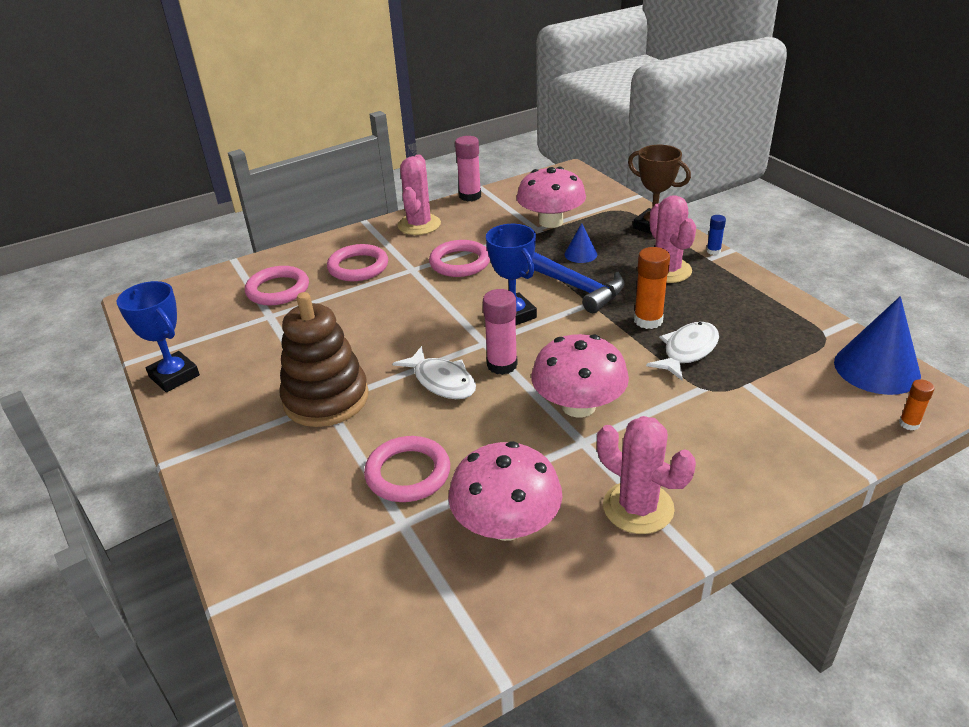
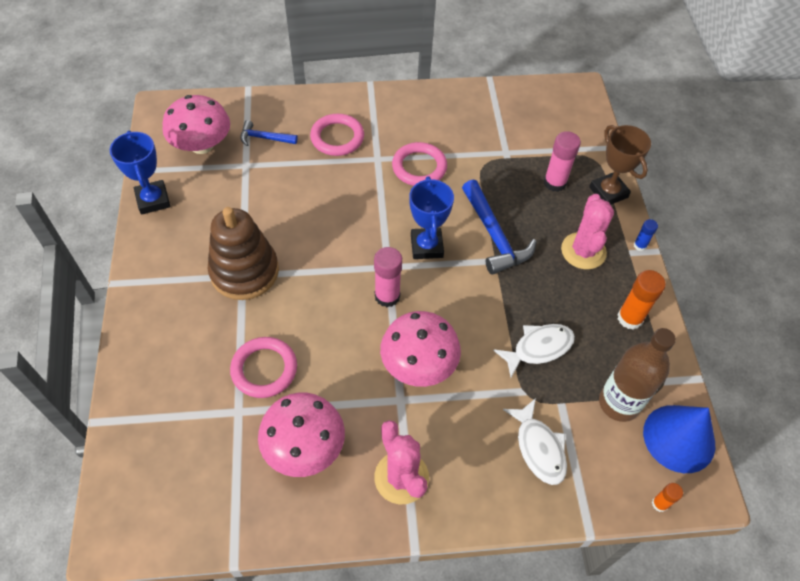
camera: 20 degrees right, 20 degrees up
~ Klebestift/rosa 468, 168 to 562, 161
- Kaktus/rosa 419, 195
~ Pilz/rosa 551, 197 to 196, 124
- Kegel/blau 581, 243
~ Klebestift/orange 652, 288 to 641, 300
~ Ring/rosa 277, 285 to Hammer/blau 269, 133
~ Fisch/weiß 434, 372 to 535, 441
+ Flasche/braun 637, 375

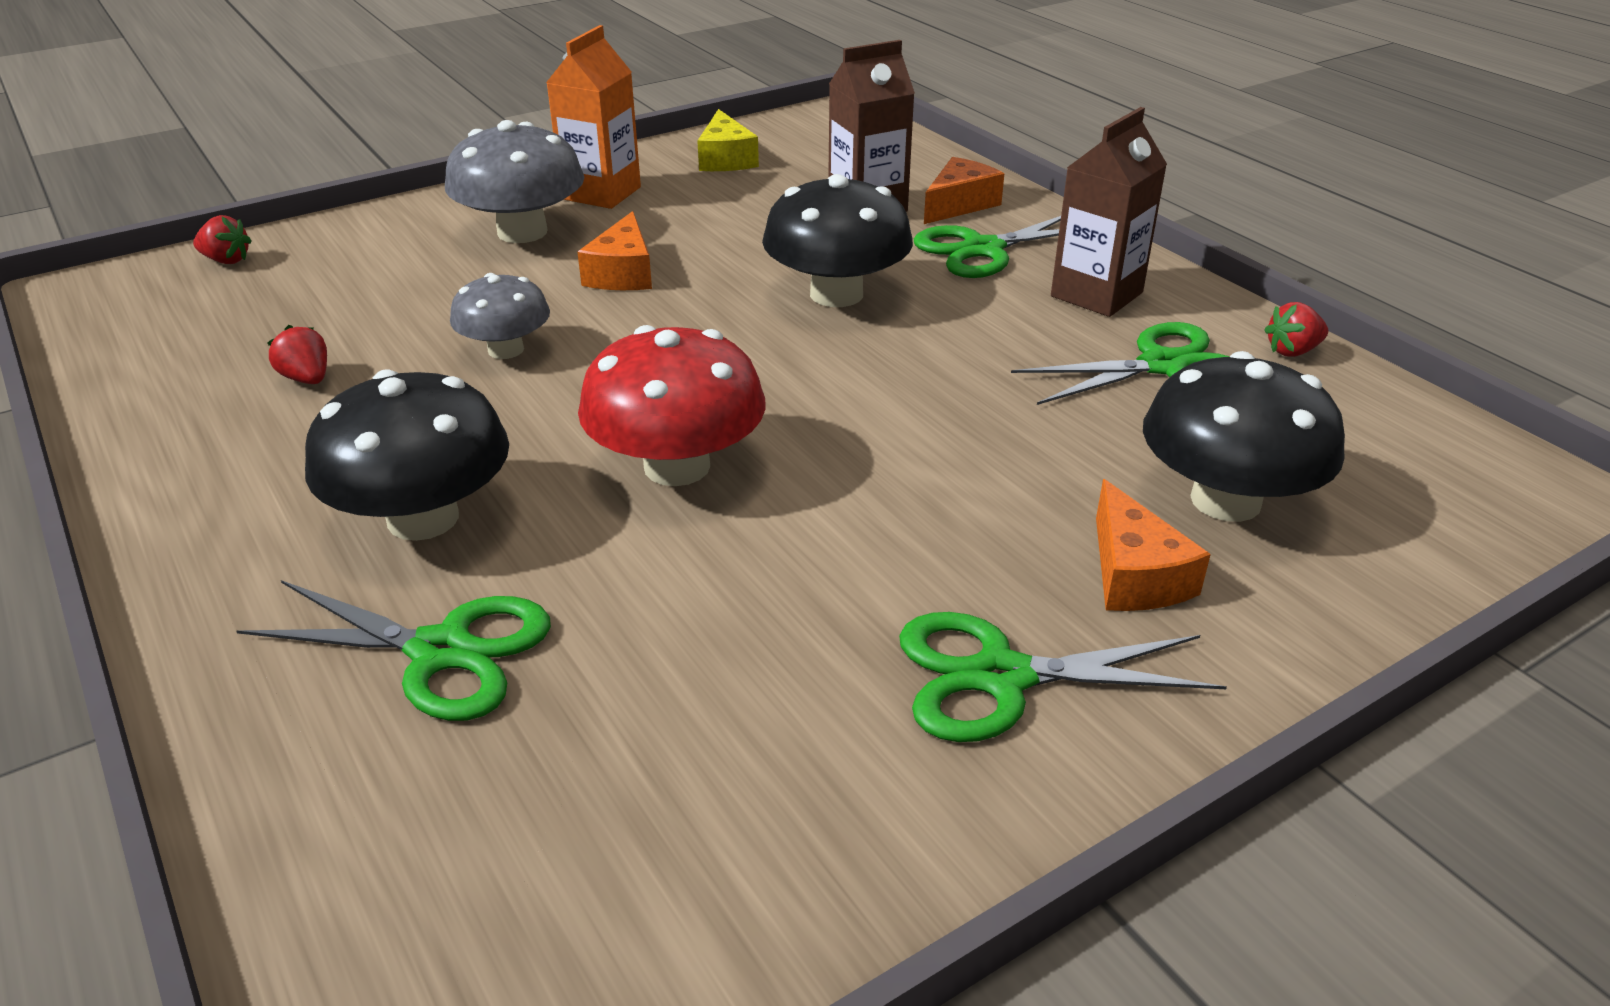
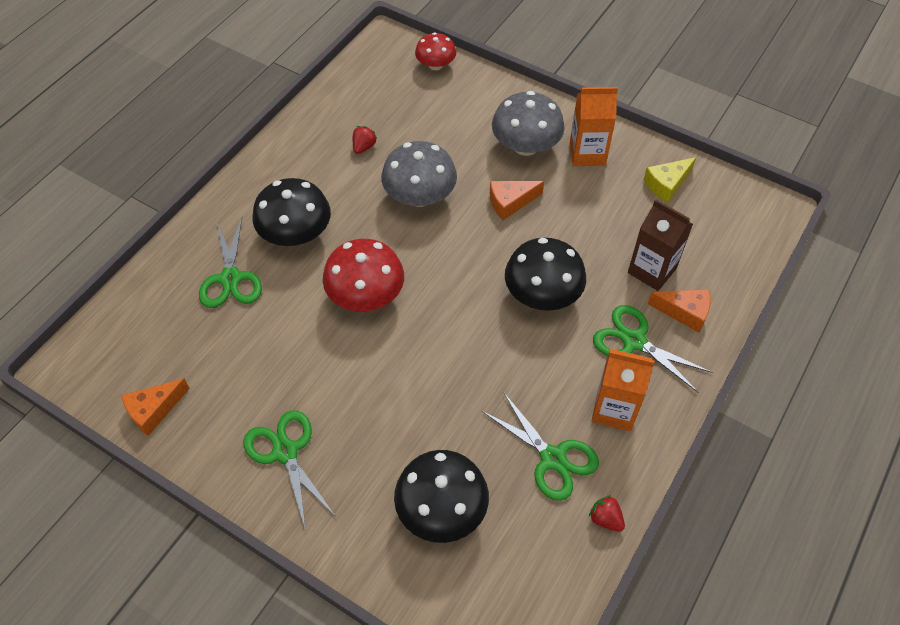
camera: 65 degrees right, 20 degrees up
~ Getränkekarton/braun 1109, 212 to Getränkekarton/orange 623, 390
~ Erdbeere/rot 222, 239 to Pilz/rot 435, 51
~ Pilz/grau 500, 316 = 419, 174 x1.63
~ Käse/orange 1153, 545 to 155, 407

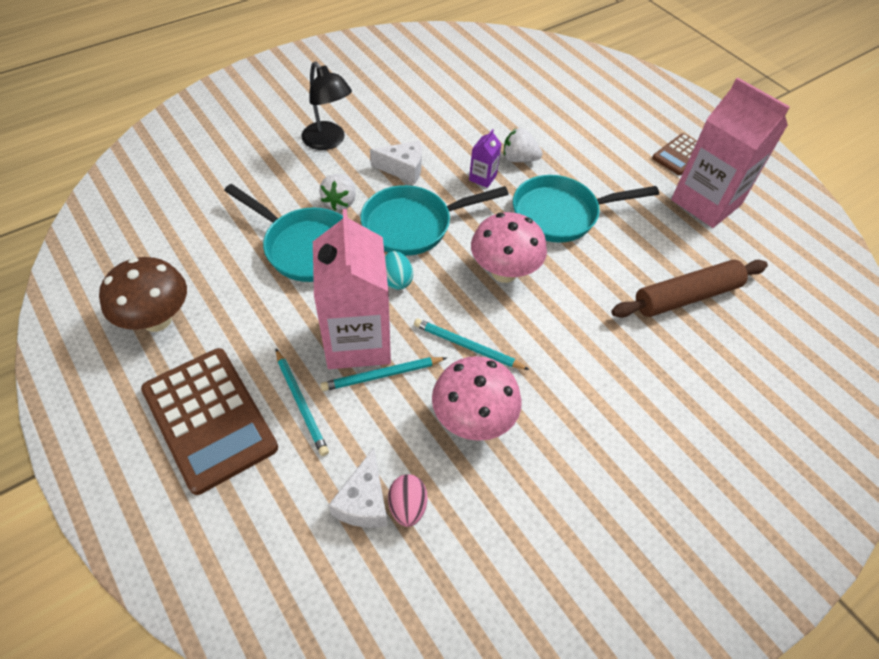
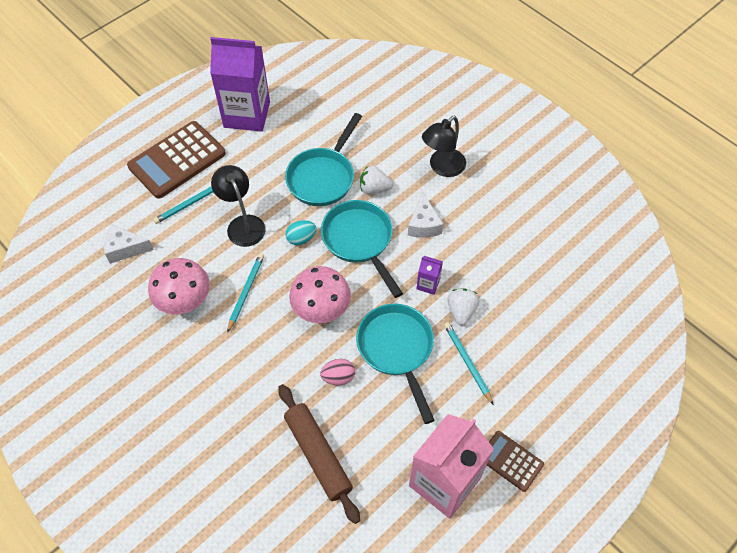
camera: 85 degrees right, 5 degrees up
~ Getränkekarton/rosa 352, 289 to Lampe/schwarz 238, 206
~ Pilz/braun 143, 294 to Getränkekarton/lila 240, 84
~ Bleistift/türkis 383, 374 to 469, 363
~ Ei/rosa 407, 500 to 337, 372

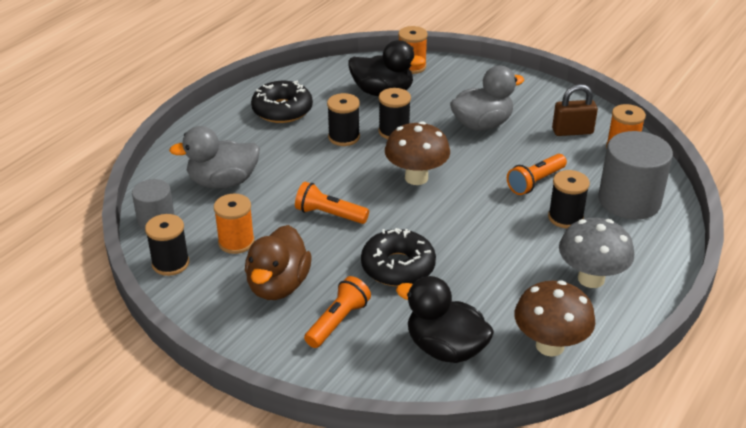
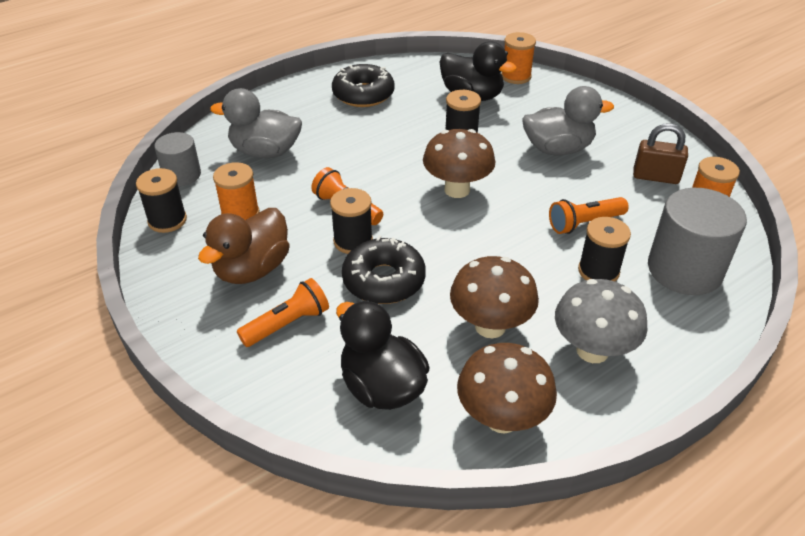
camera: 20 degrees right, 5 degrees up
~ Garnrolle/schwarz 343, 119 to 351, 221
+ Pilz/braun 494, 297

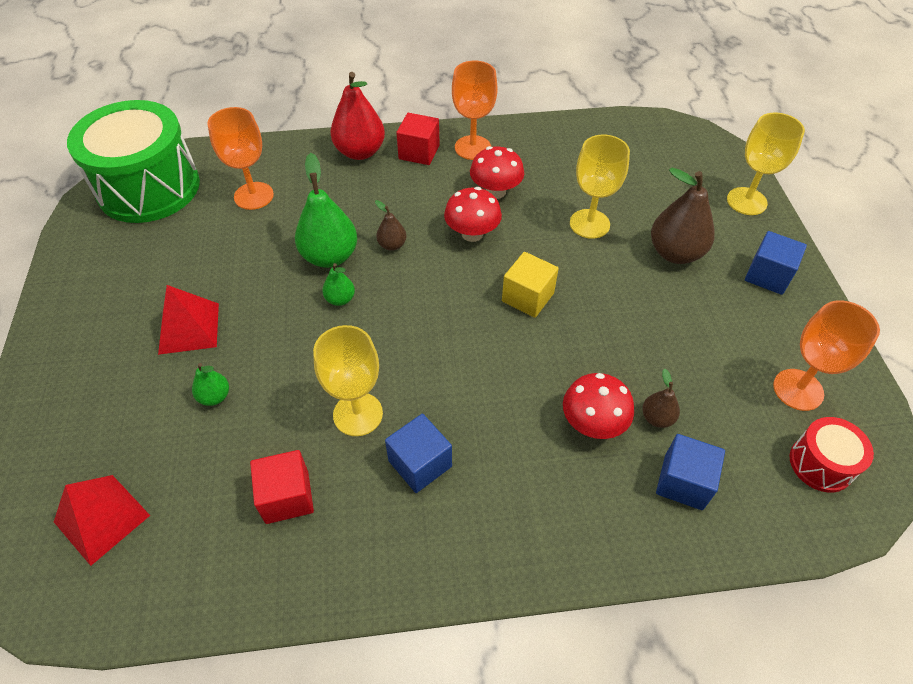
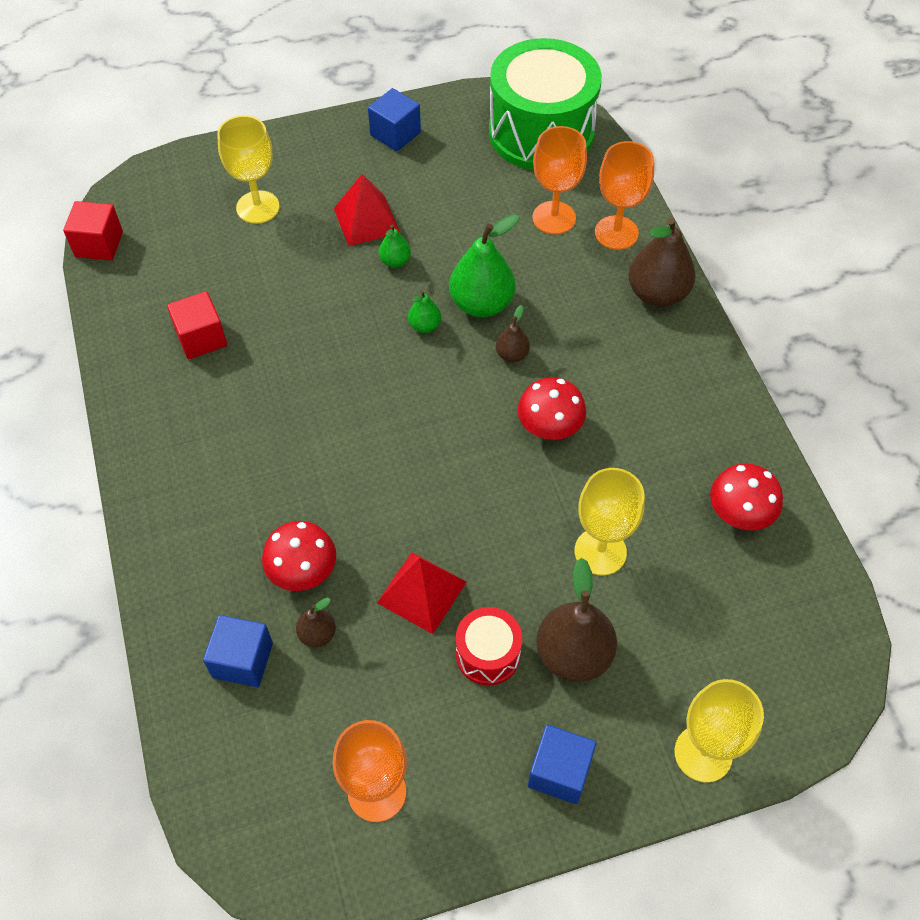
camera: 80 degrees right, 5 degrees up
~ Kelch/orange 475, 110 to 624, 195
~ Birne/rot 357, 116 to Birne/braun 662, 262
~ Kubus/rot 418, 139 to 93, 230
~ Pilz/rot 497, 172 to 746, 496
- Kubus/gelb 530, 285
~ Kelch/gelb 348, 380 to 248, 169
~ Birne/grün 210, 384 to 395, 246
~ Kubus/blau 418, 453 to 394, 119
~ Trommel/rot 832, 454 to 489, 646
~ Pyramide/rot 102, 520 to 421, 593

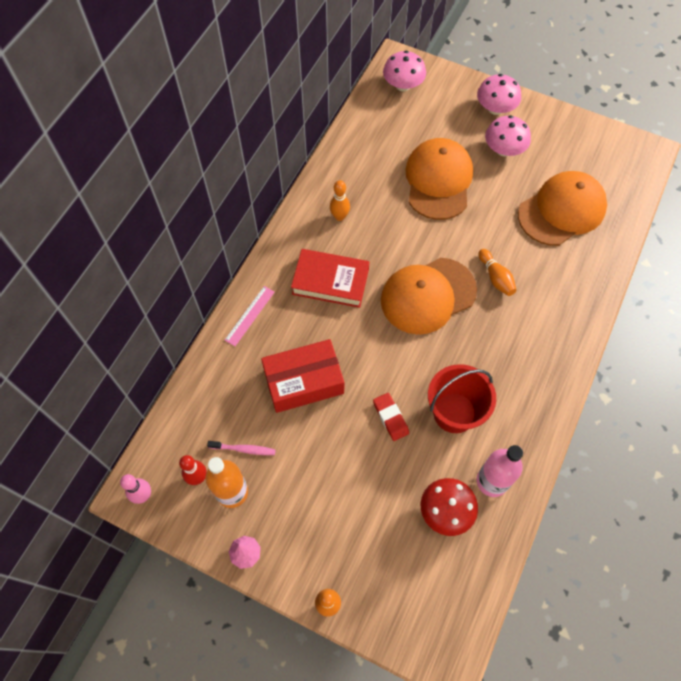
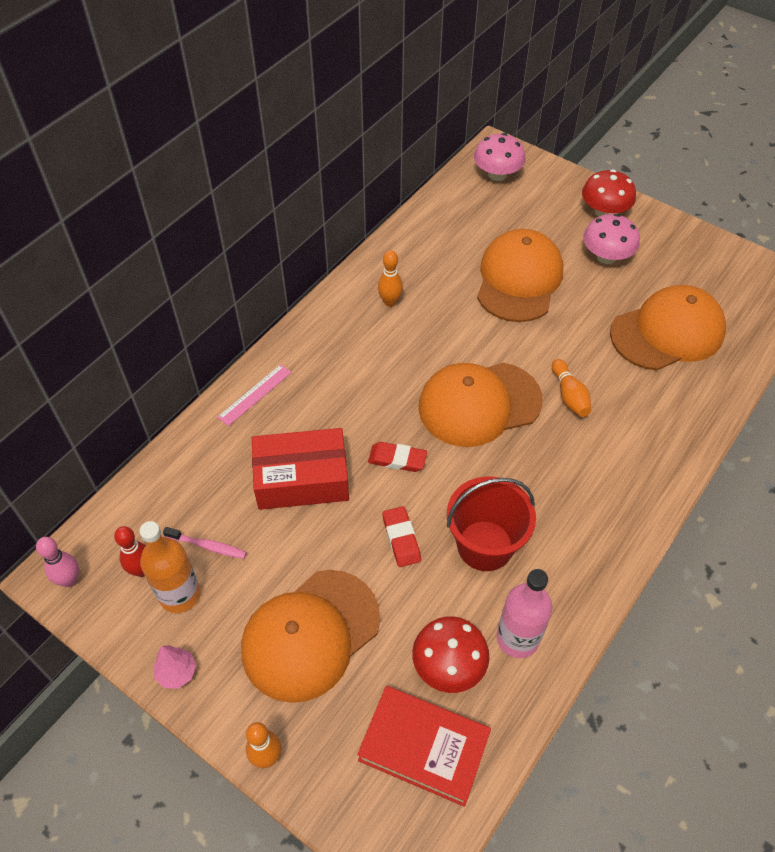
camera: 10 degrees right, 10 degrees down
~ Pilz/rosa 499, 94 to Pilz/rot 609, 193
~ Buch/rot 330, 278 to 424, 746
+ Radiergummi/rot 397, 457
+ Kappe/orange 310, 636

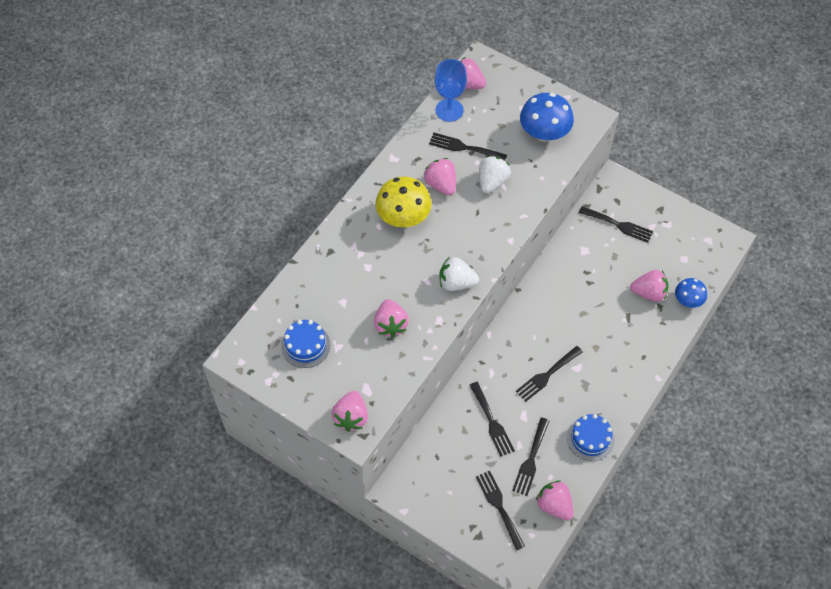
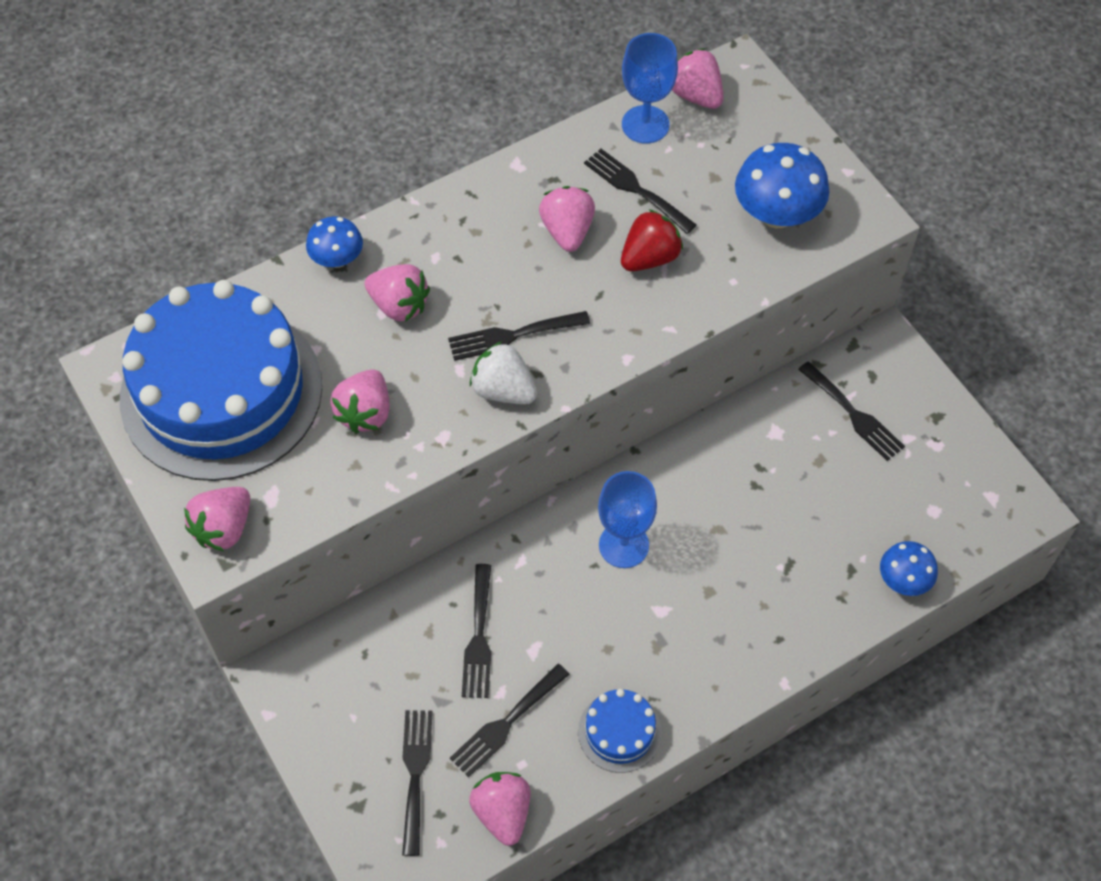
camera: 25 degrees right, 0 degrees up
~ Erdbeere/weiß 495, 175 to Erdbeere/rot 652, 240
- Pilz/gelb 403, 202
~ Erdbeere/rosa 649, 286 to 397, 293
~ Kuchen/blau 306, 344 = 221, 380 x2.43
~ Gabel/schwarz 549, 374 to 519, 336
+ Pilz/blau 334, 242
+ Kelch/blau 627, 519

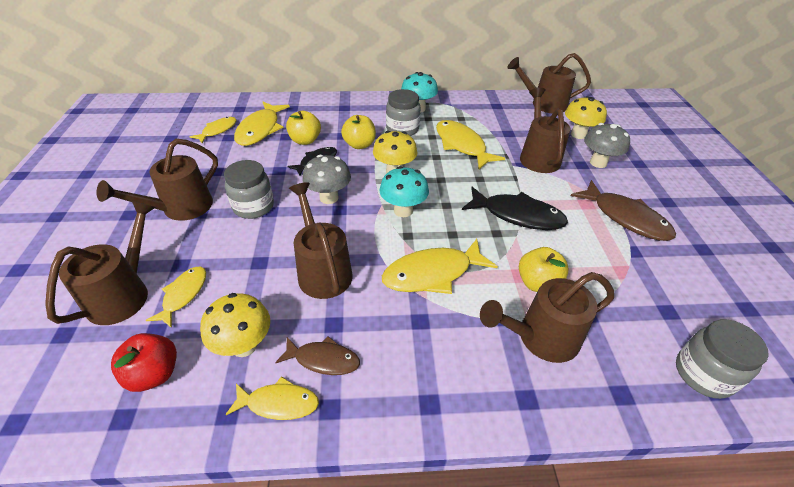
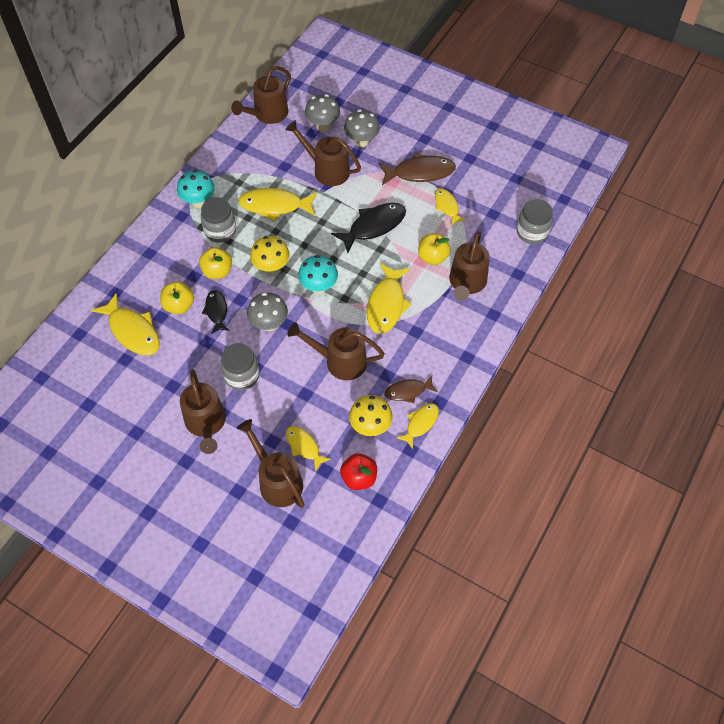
camera: 55 degrees left, 15 degrees up
~ Pilz/gelb 586, 117 to Pilz/grau 322, 112
~ Fisch/gelb 212, 130 to 451, 207
~ Fisch/braun 317, 355 = 411, 389 150 degrees counterclockwise

